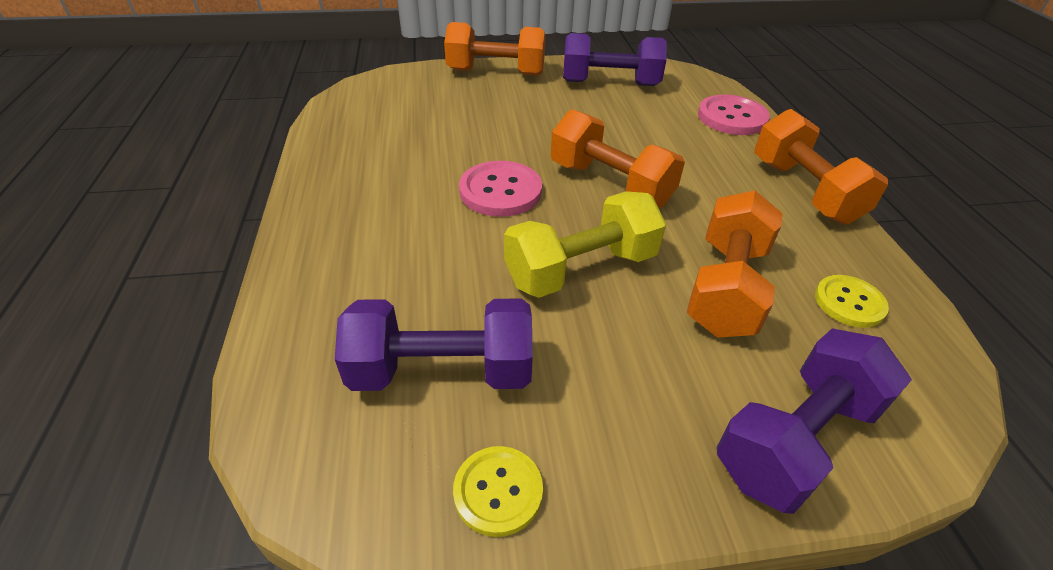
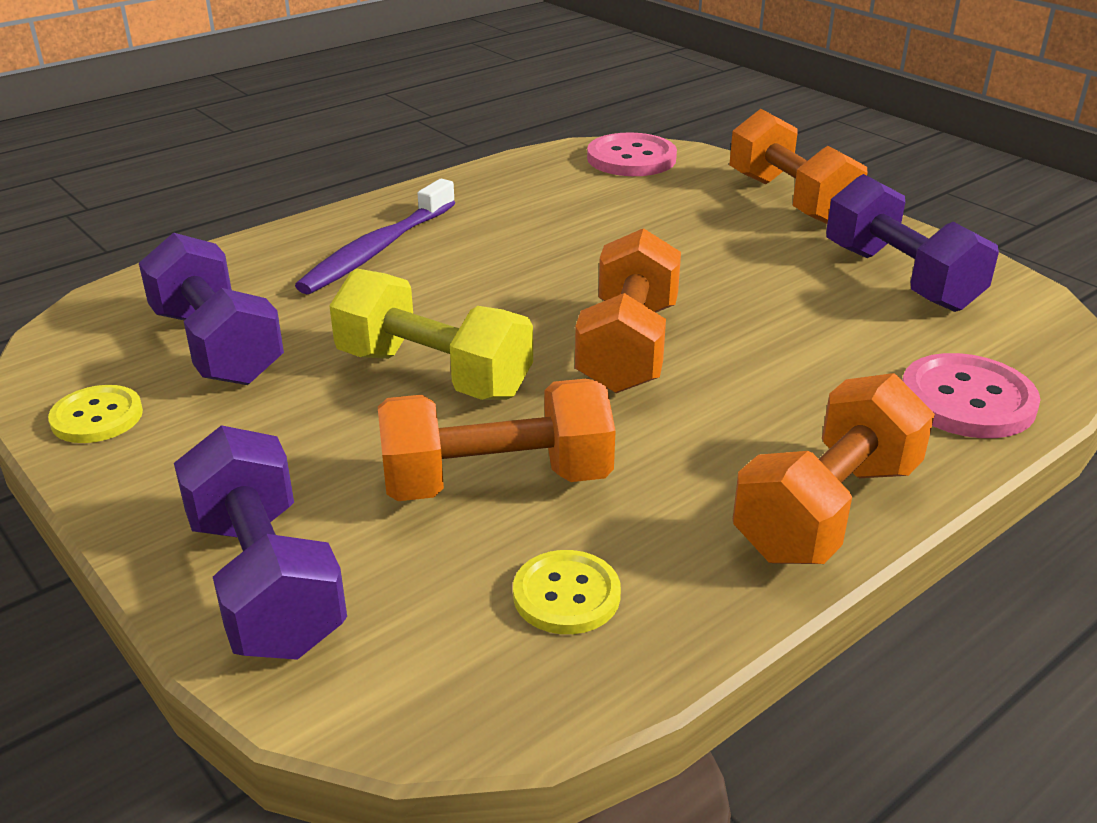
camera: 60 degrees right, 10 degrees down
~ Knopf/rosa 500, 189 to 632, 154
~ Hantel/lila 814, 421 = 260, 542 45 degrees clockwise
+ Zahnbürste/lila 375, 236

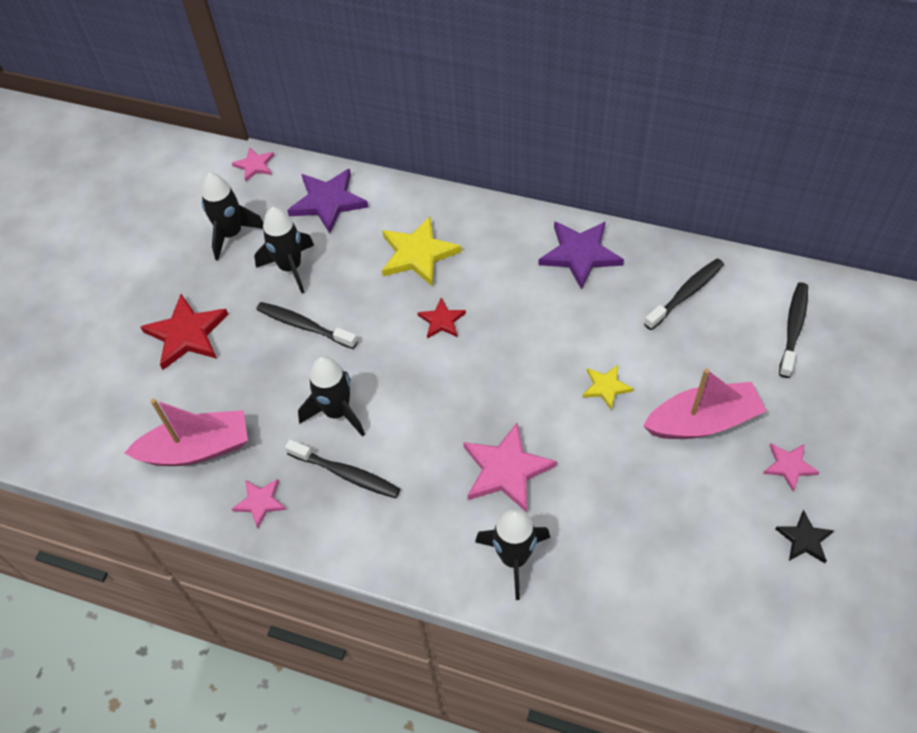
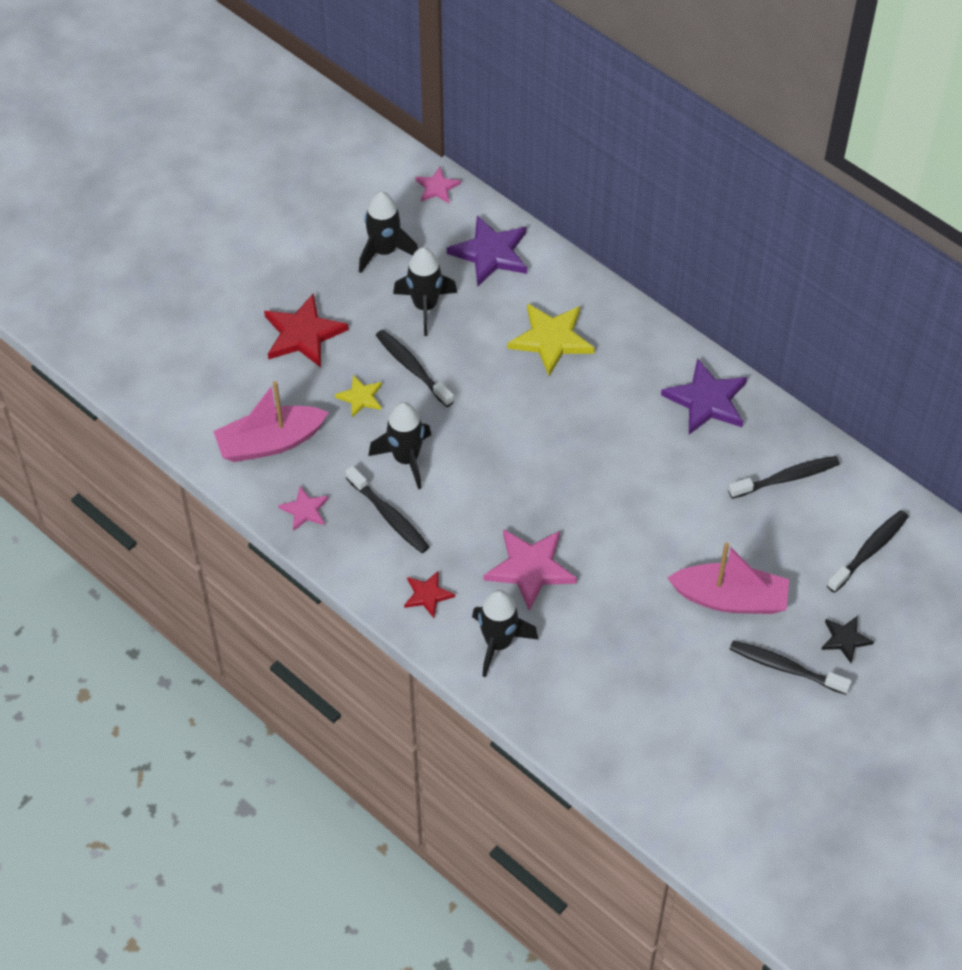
camera: 20 degrees right, 0 degrees up
~ Stern/rot 441, 318 to 429, 594
~ Stern/gelb 608, 387 to 358, 396
~ Boot/rosa 186, 432 = 271, 421 150 degrees clockwise
~ Stern/rosa 791, 467 to Zahnbürste/schwarz 790, 667
~ Stern/schwarz 804, 536 to 847, 639

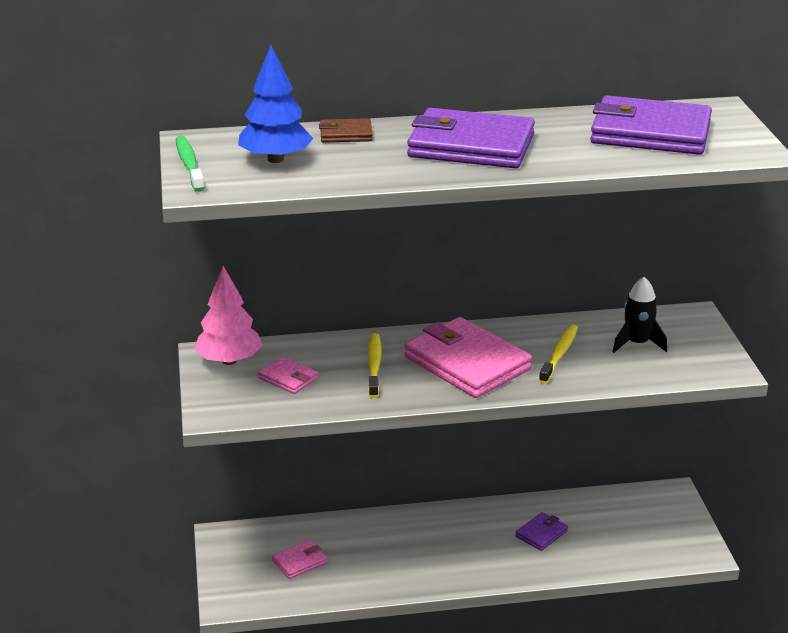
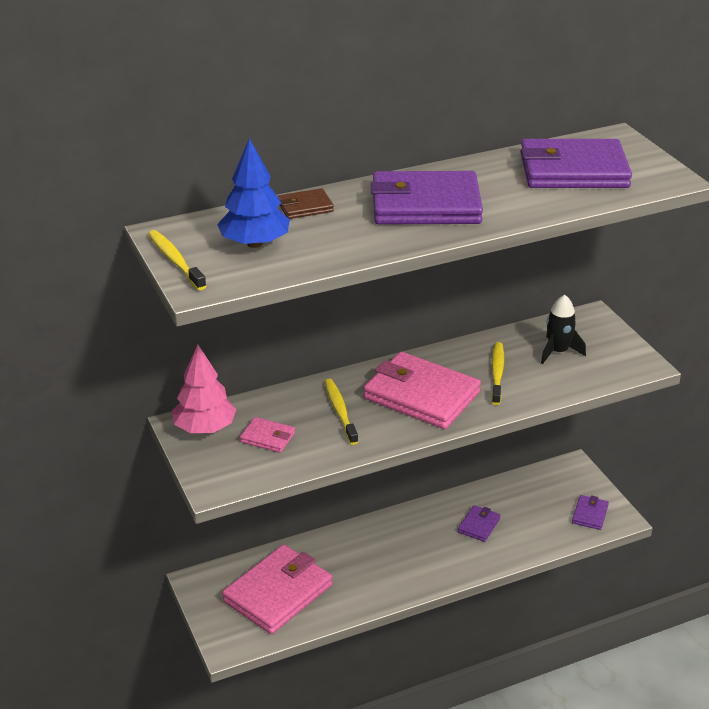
camera: 15 degrees left, 5 degrees up
~ Zahnbürste/grün 190, 164 to Zahnbürste/gelb 177, 260
~ Geldbörse/rosa 299, 559 = 277, 589 x2.18
+ Geldbörse/lila 590, 512

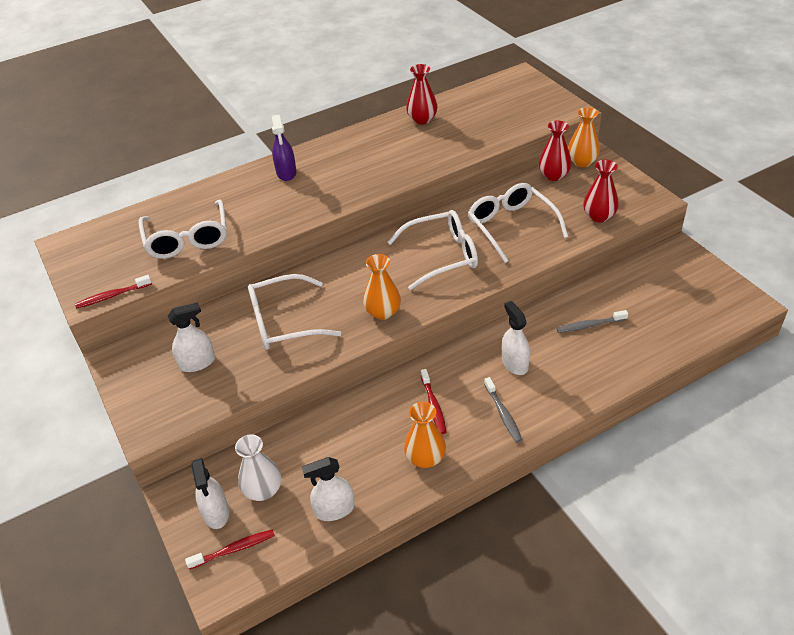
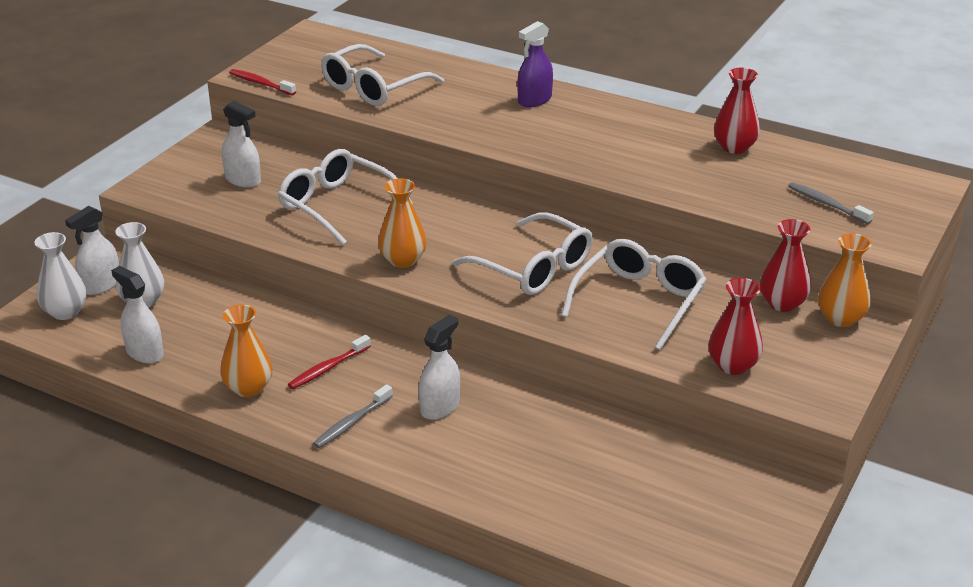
camera: 55 degrees right, 10 degrees down
~ Zahnbürste/grau 592, 321 to 831, 203
~ Zahnbürste/rot 230, 549 to Vase/weiß 60, 276

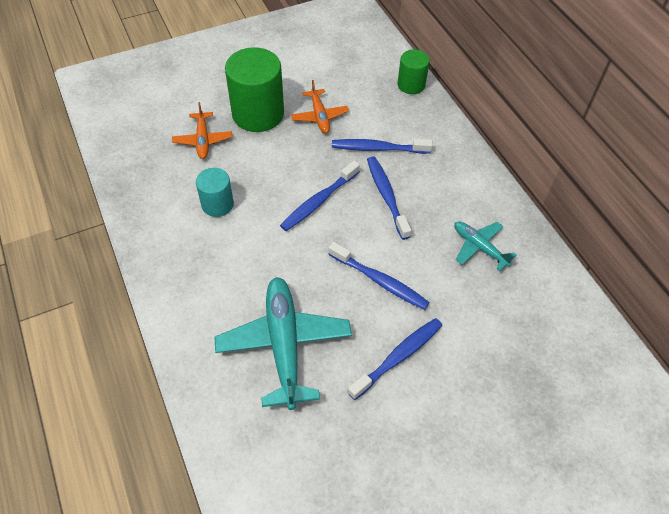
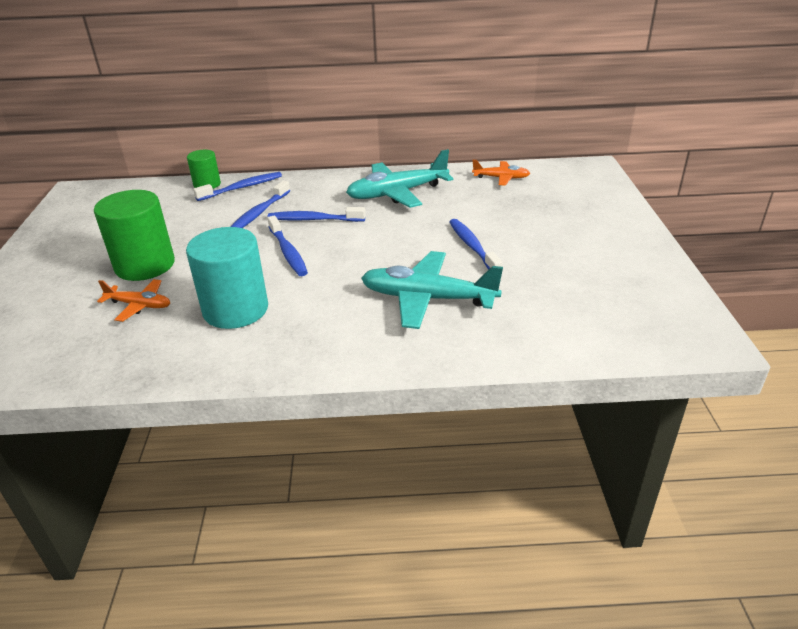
camera: 65 degrees left, 20 degrees down
~ Flugzeug/orange 320, 106 to 501, 172
~ Vollzylinder/türkis 215, 192 = 227, 278 x1.79
~ Flugzeug/türkis 485, 246 = 400, 178 x1.85
~ Zahnbürste/blau 379, 276 to 237, 186

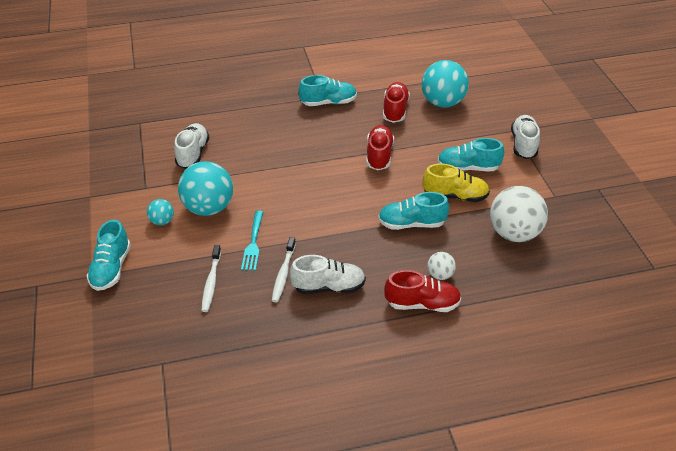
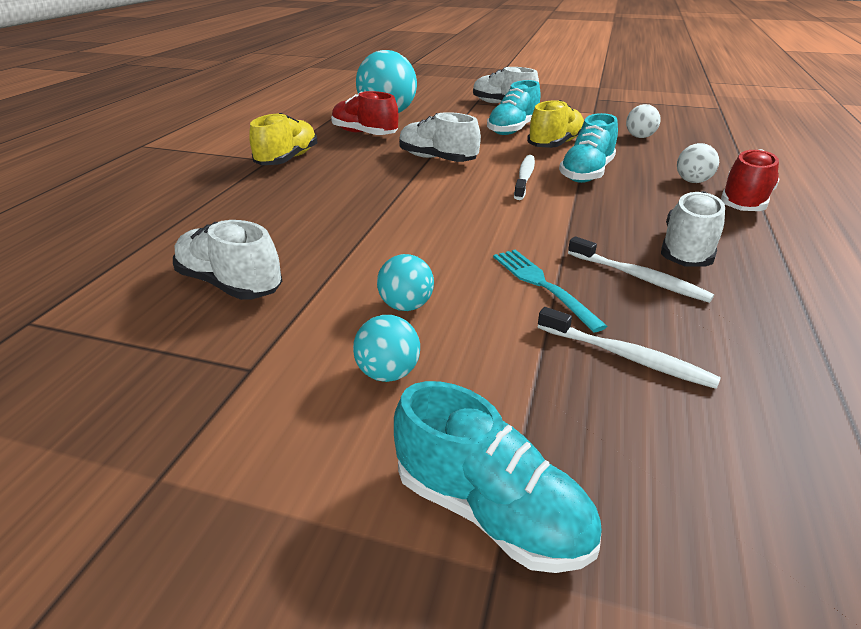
camera: 60 degrees left, 10 degrees down
~ Schuh/türkis 328, 90 to Schuh/gelb 283, 139
~ Schuh/rot 380, 147 to Schuh/weiß 440, 137
~ Ball/türkis 205, 188 = 405, 282 x0.48
~ Ball/weiß 519, 214 = 643, 121 x0.48
~ Gabel/türkis 252, 241 = 550, 291 150 degrees counterclockwise
+ Zahnbürste/weiß 524, 177

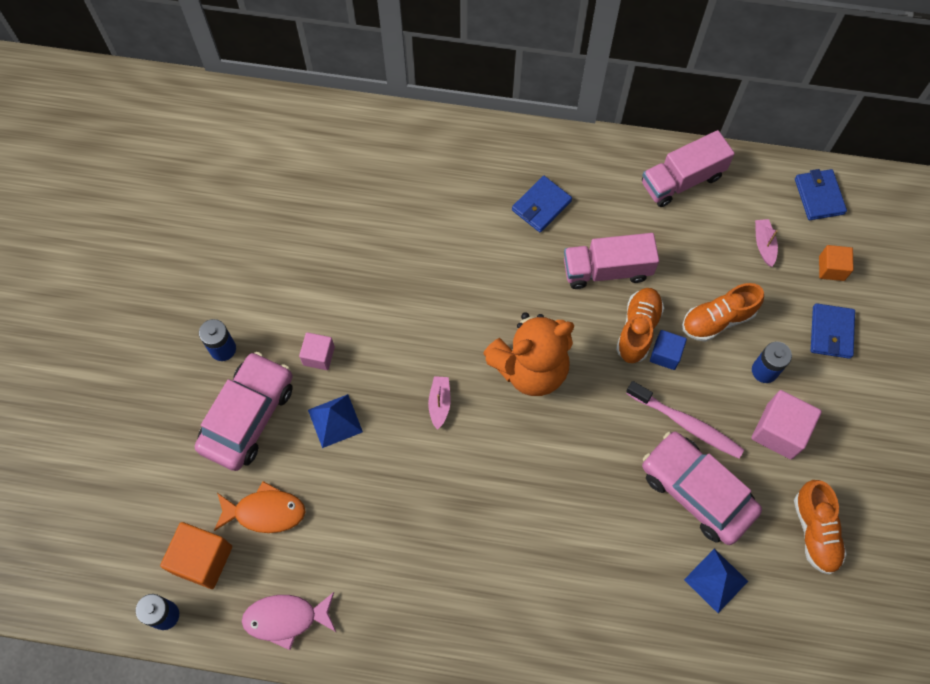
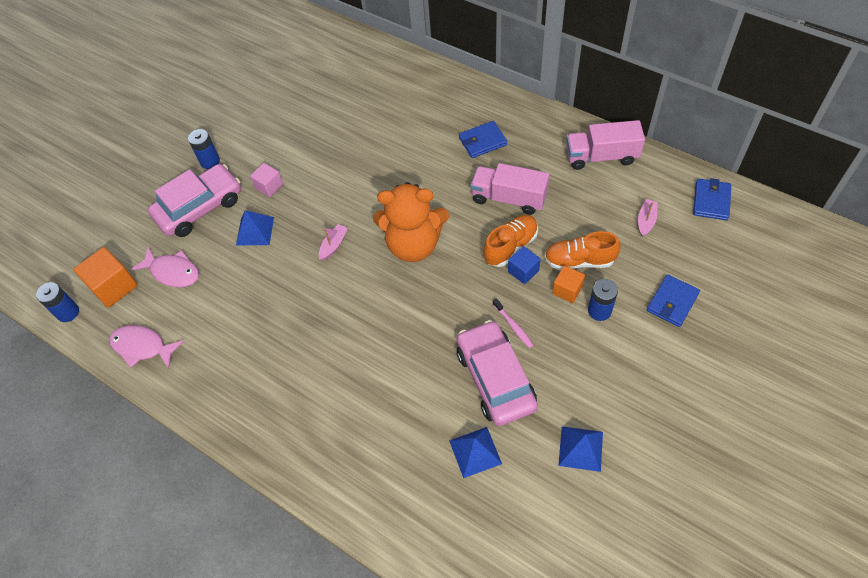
camera: 30 degrees right, 10 degrees down
~ Kubus/orange 836, 263 to 568, 284
~ Zahnbürste/rosa 685, 420 = 513, 323 x0.55
- Kubus/rosa 787, 425
~ Schuh/orange 820, 527 to Pyramide/blau 580, 449
~ Fisch/orange 260, 507 to Fisch/rosa 165, 267

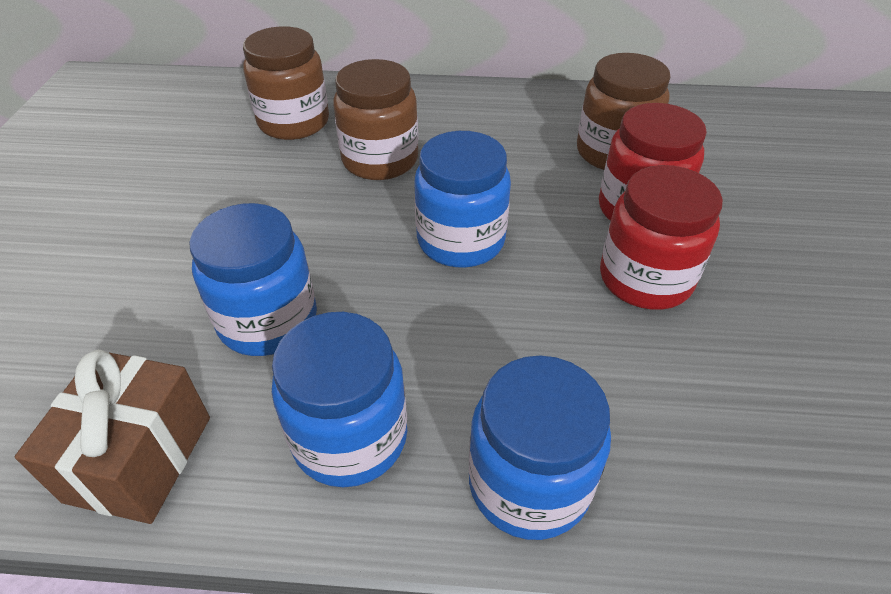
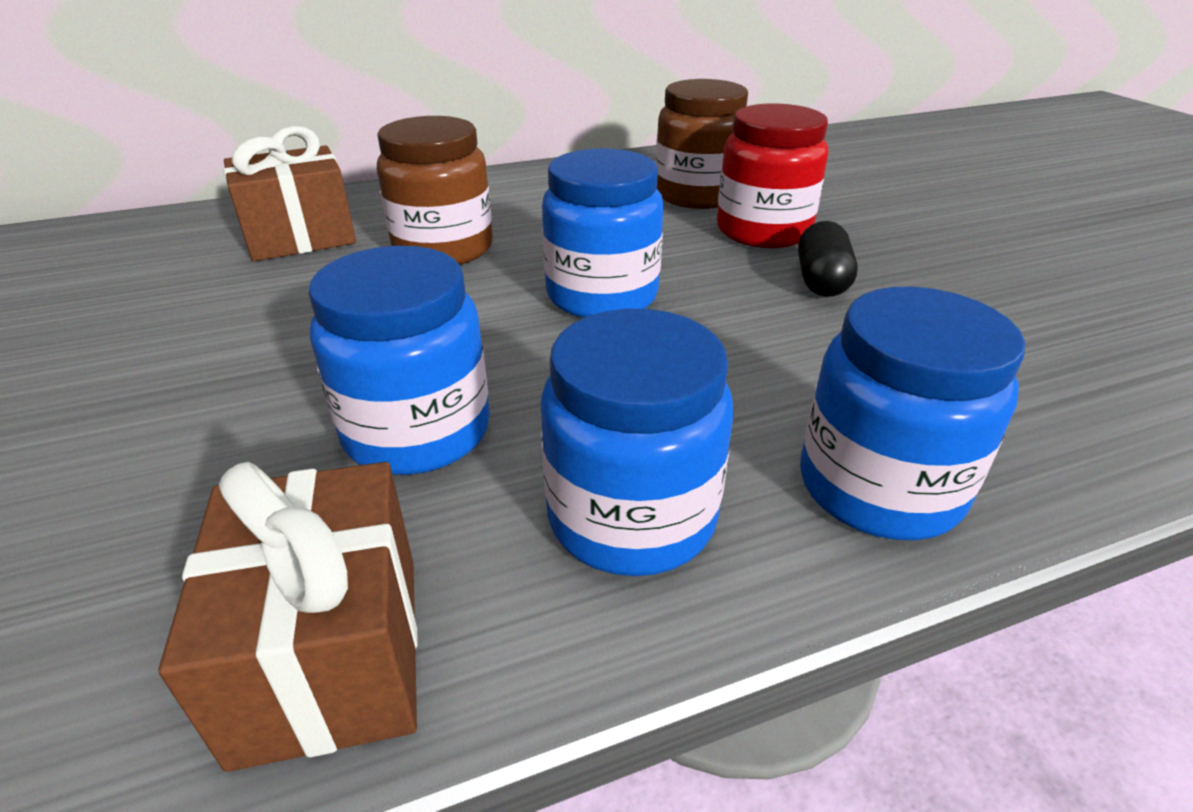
camera: 25 degrees left, 10 degrees down
~ Einmachglas/braun 286, 83 to Geschenk/braun 290, 193
~ Einmachglas/rot 661, 237 to Kapsel/schwarz 828, 259

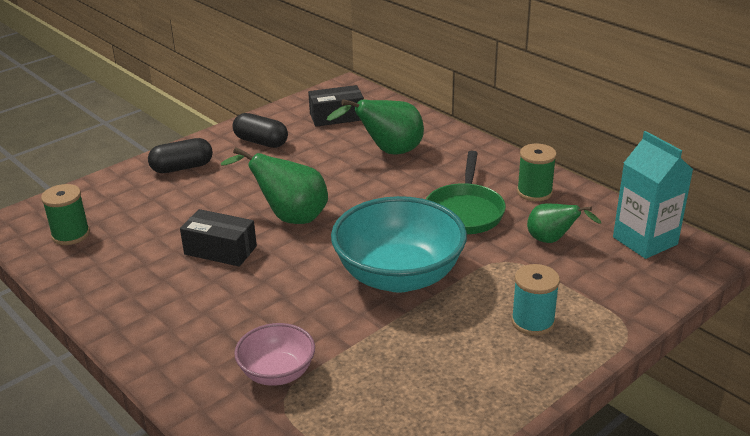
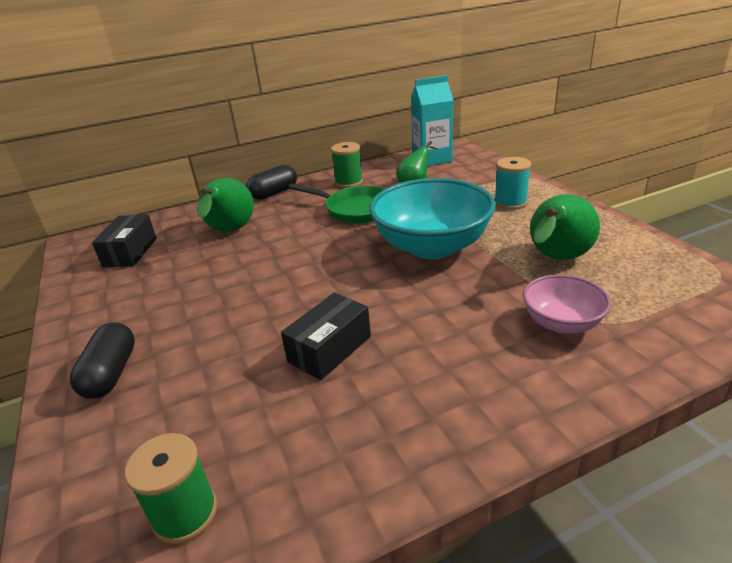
camera: 70 degrees left, 0 degrees up
~ Kapsel/schwarz 260, 130 to 271, 182
~ Birne/grün 274, 185 to 565, 227

